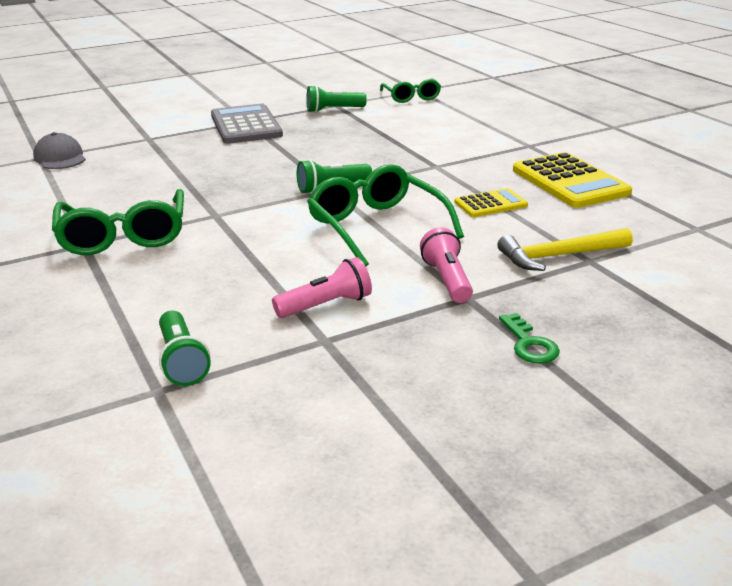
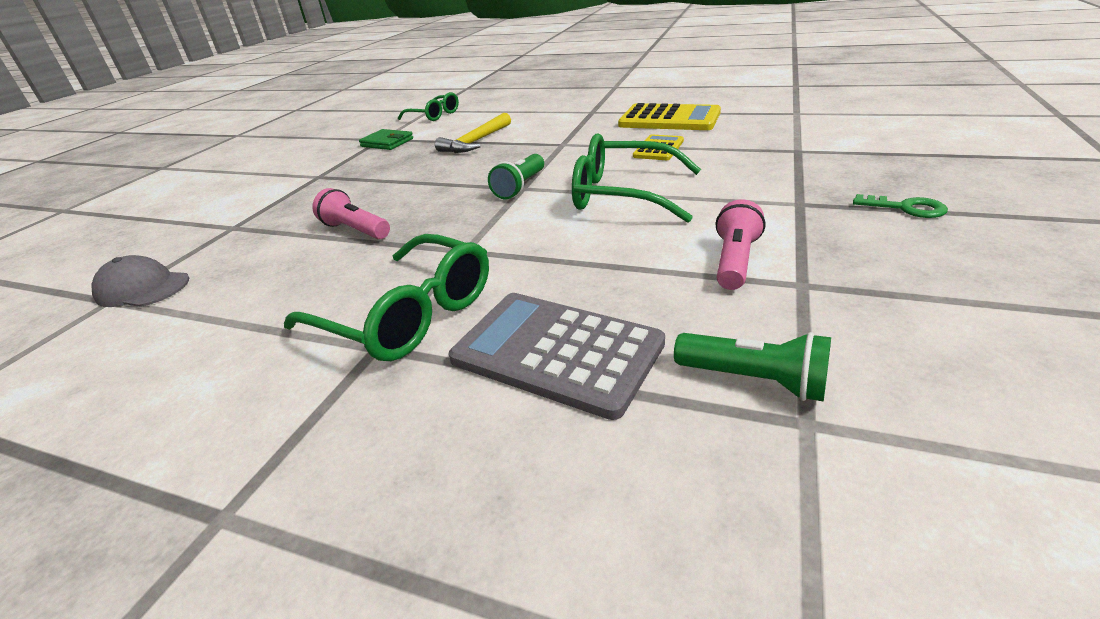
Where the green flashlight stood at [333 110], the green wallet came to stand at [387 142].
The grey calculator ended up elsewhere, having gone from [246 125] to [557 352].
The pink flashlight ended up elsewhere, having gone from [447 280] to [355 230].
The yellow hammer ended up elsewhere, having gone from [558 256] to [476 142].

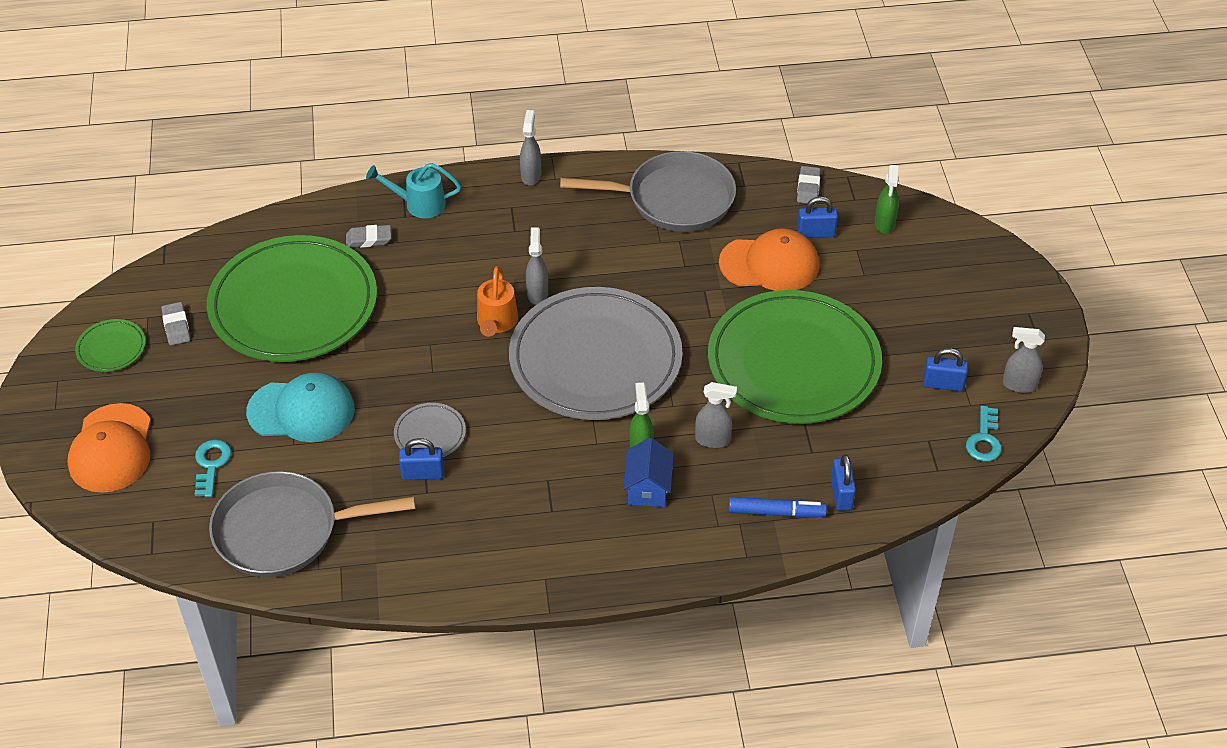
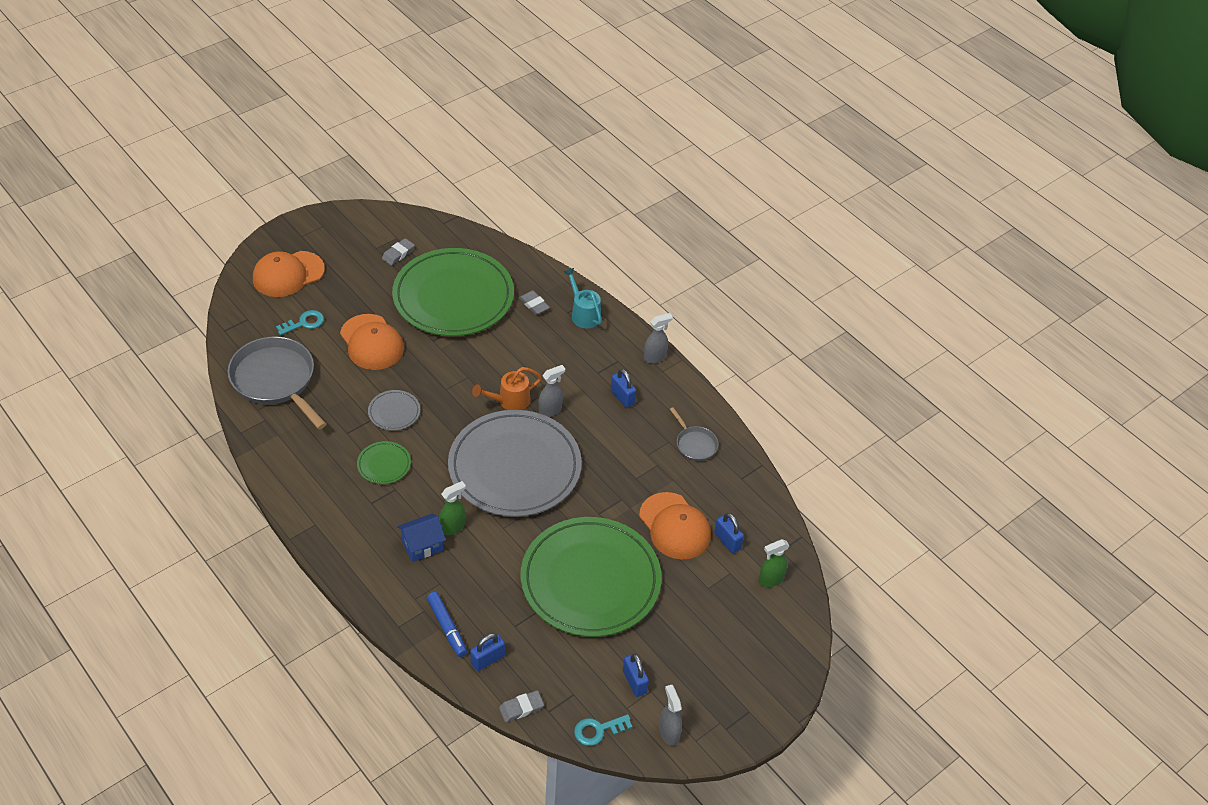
The size of the grey pan at [674 199] changed by a factor of 0.49.
The grey eraser ended up elsewhere, having gone from [808 188] to [521 708].
The green plate ended up elsewhere, having gone from [111 348] to [384 464].
What was the turquoise cap at [301 411] turned into the orange cap at [372 342].
The second view lost the grey spray bottle at [713 440].
The blue padlock ended up elsewhere, having gone from [423 474] to [622 397].

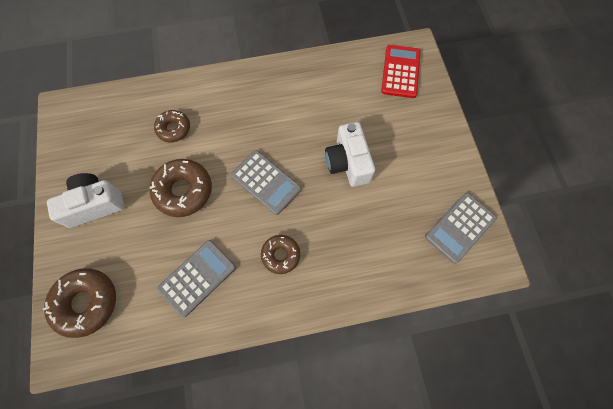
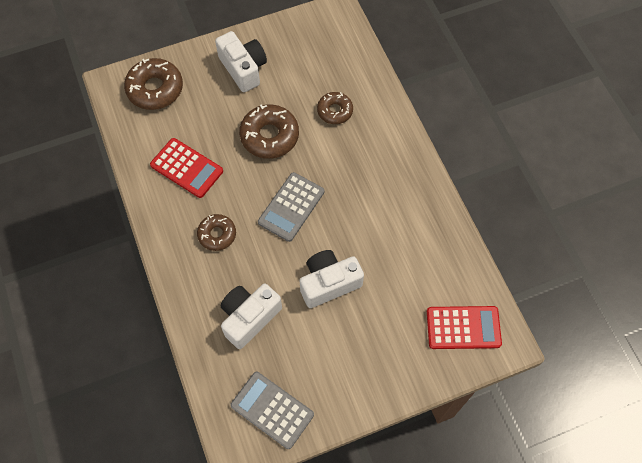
What was the grey calculator at [197 277] turned into the red calculator at [187 168].
The second view gained the white camera at [249 318].

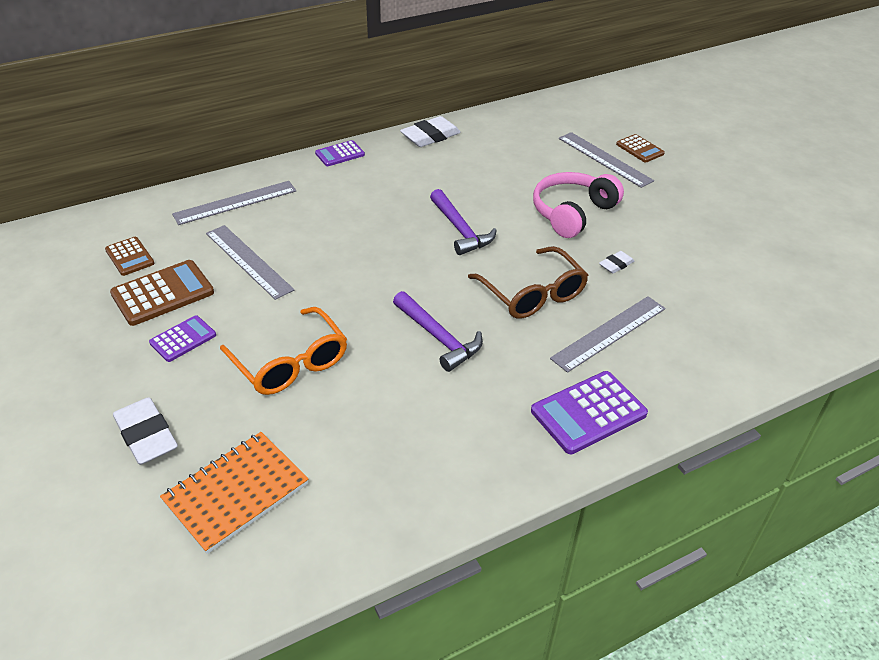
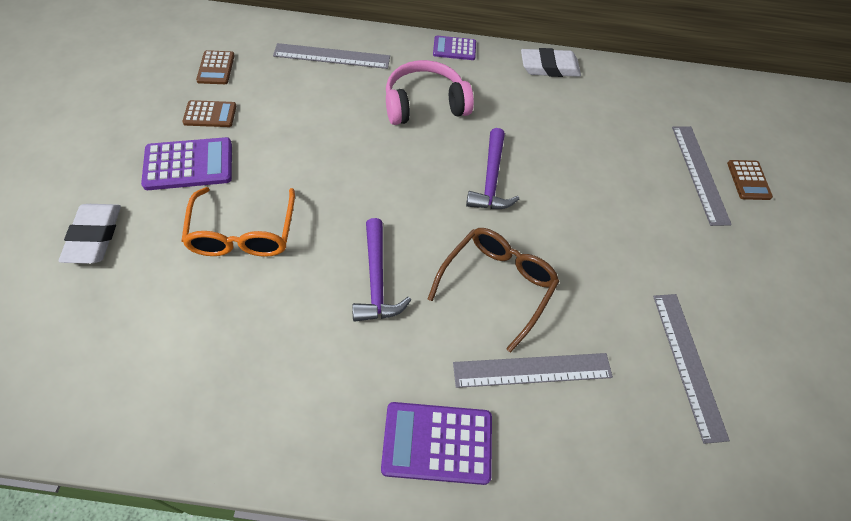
The pink headphones ended up elsewhere, having gone from [572 213] to [425 104].
The grey ruler ended up elsewhere, having gone from [248 261] to [688 364].
The brown glasses at [533 294] ended up facing another way, 150 degrees counterclockwise from before.
The second view lost the white eraser at [616 265].
The size of the brown calculator at [163 293] changed by a factor of 0.60.
The size of the purple calculator at [183 339] changed by a factor of 1.66.
The second view lost the orange notebook at [236 493].

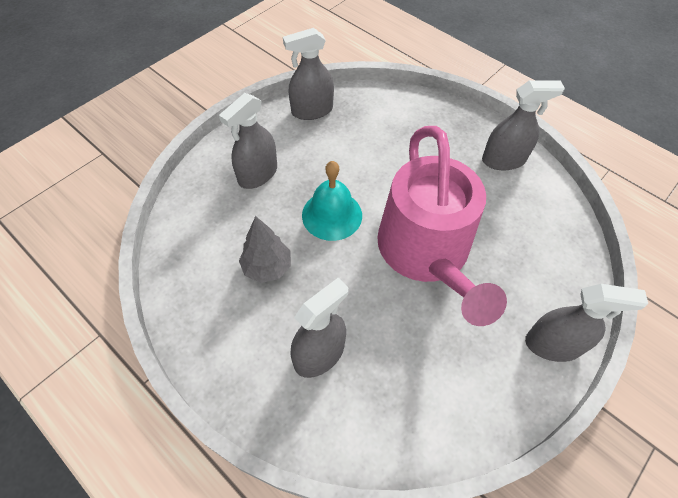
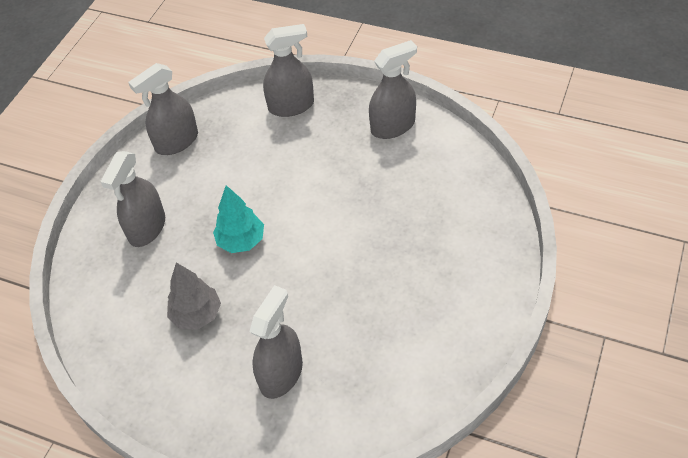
The second view lost the pink watering can at [427 252].
Where the turquoise bell stood at [332 215], the turquoise tree came to stand at [241 241].
The grey spray bottle ended up elsewhere, having gone from [553 344] to [291 106].

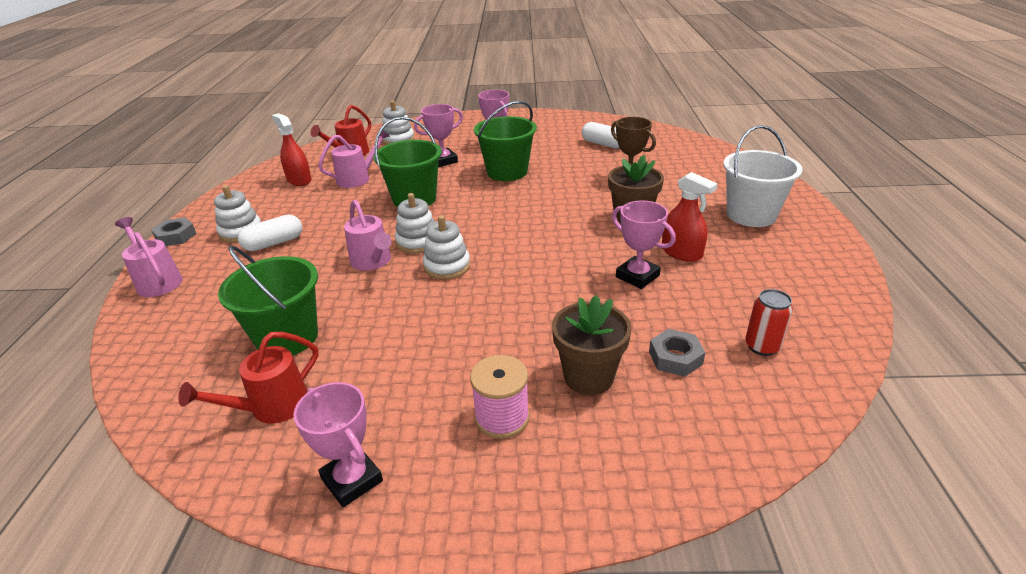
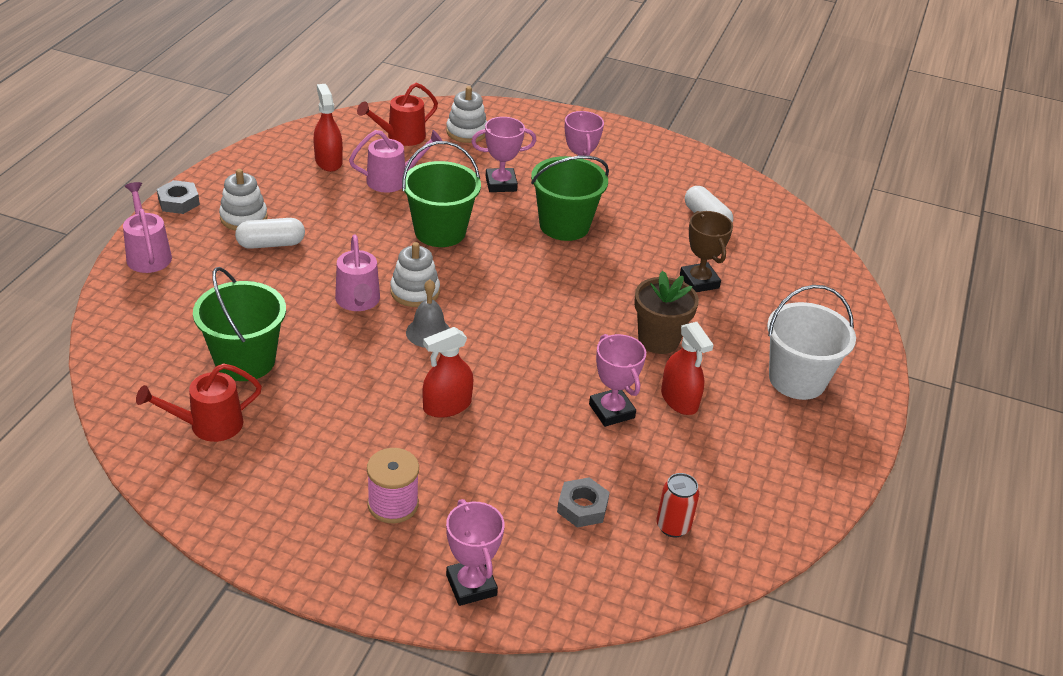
Where the white stacking toy stood at [447 266], the grey bell came to stand at [428 332].
The second view lost the brown flower pot at [588 377].
The pink trophy ended up elsewhere, having gone from [352 480] to [471 585].
The second view gained the red spray bottle at [447 406].

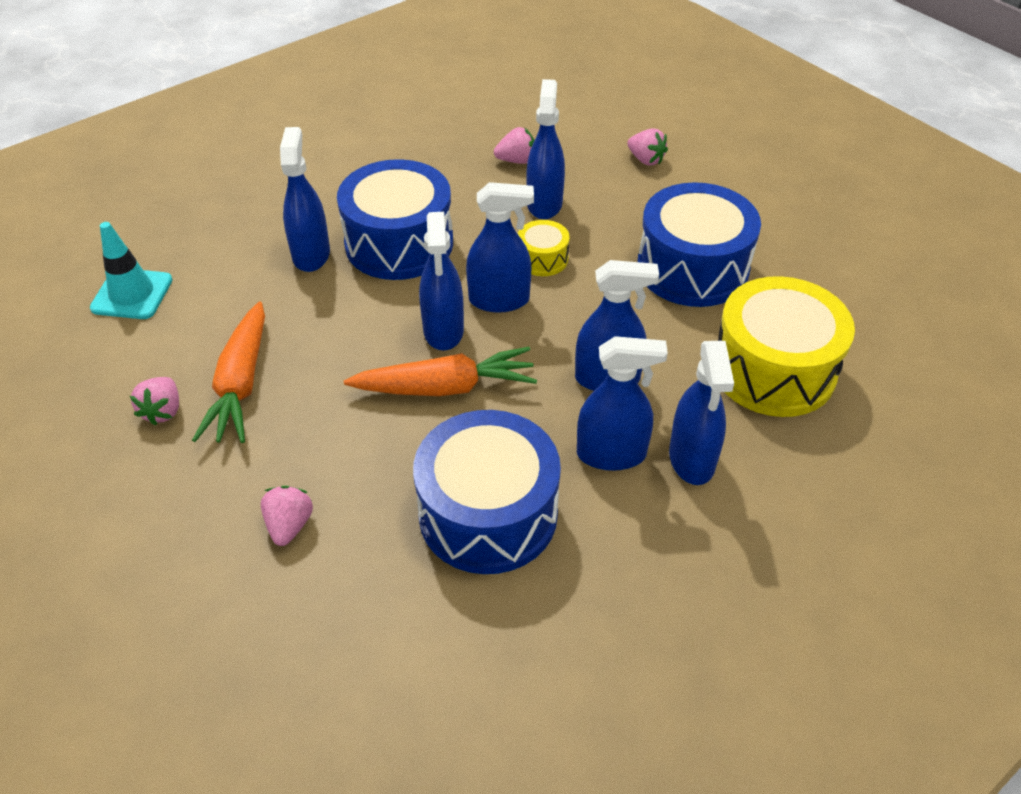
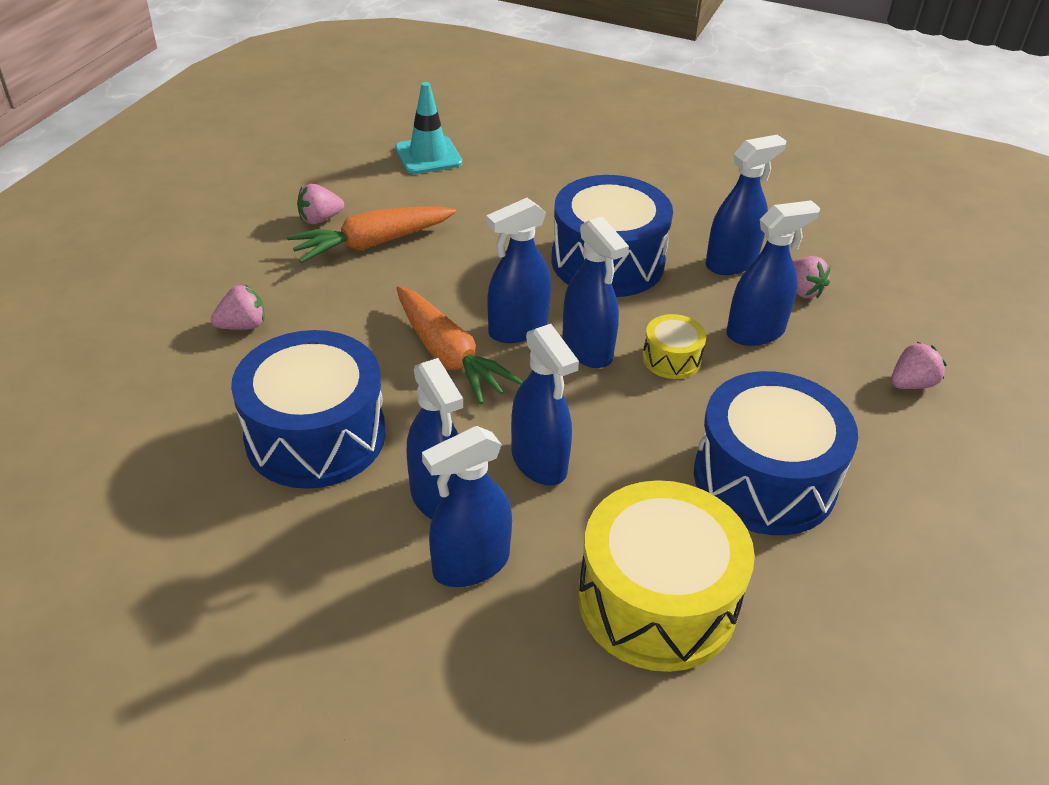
The blue spray bottle ended up elsewhere, having gone from [311 254] to [731 263].
The pink strawberry at [645 160] ended up facing another way, 135 degrees counterclockwise from before.

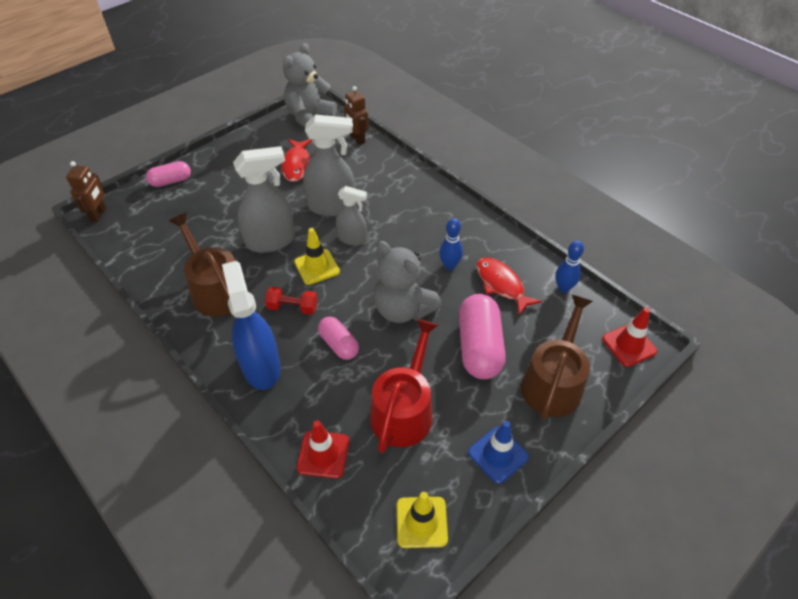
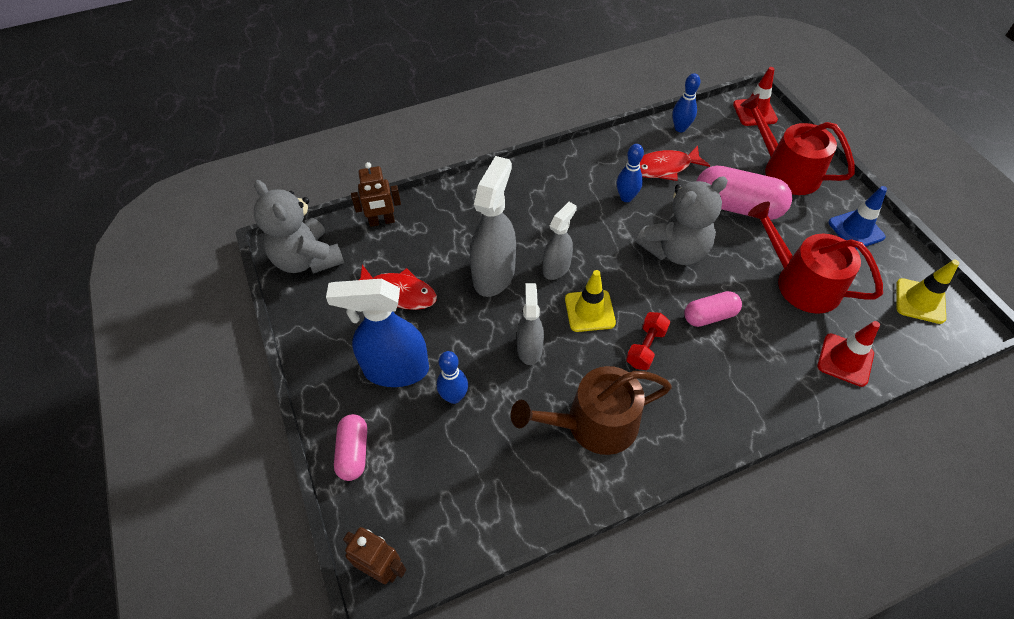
The size of the grey spray bottle at [271 241] changed by a factor of 0.60.
The blue spray bottle ended up elsewhere, having gone from [261 366] to [395 369].
What was the brown watering can at [553 382] turned into the red watering can at [785 170].
The second view gained the blue bowling pin at [454 397].

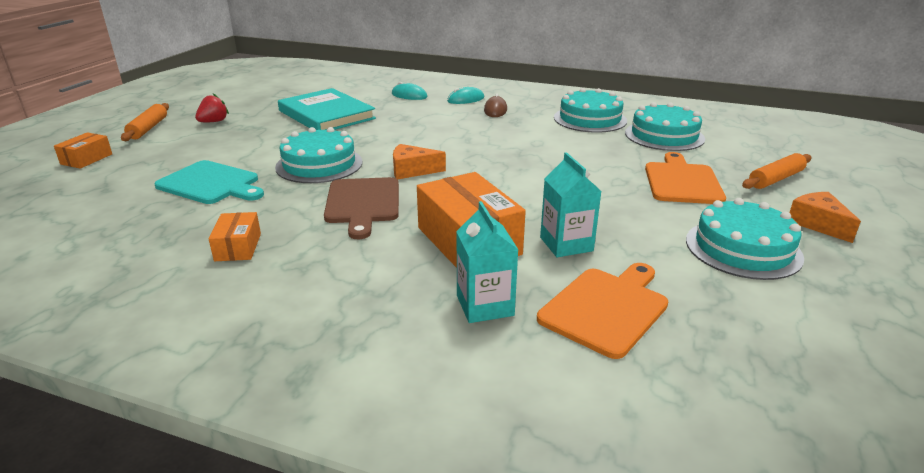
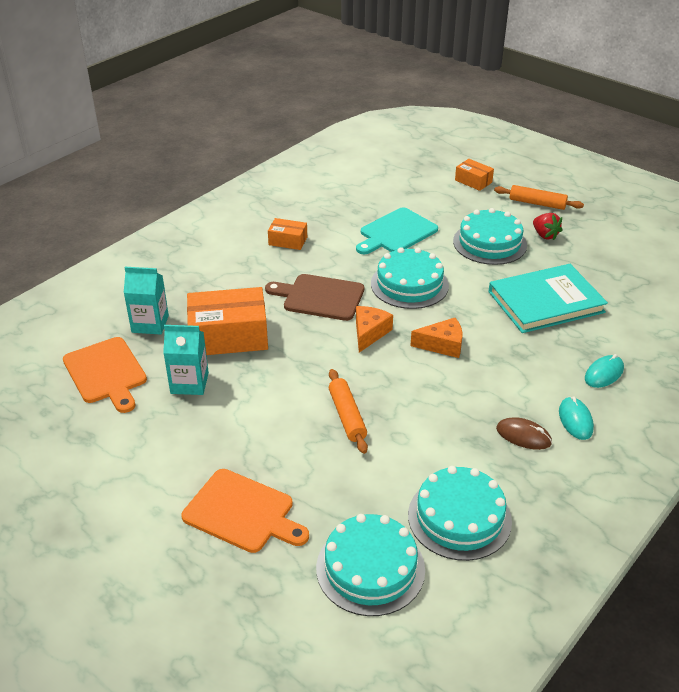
The orange rolling pin ended up elsewhere, having gone from [775 179] to [347 416].
The orange cheese ended up elsewhere, having gone from [818 224] to [442 345].
The turquoise cake ended up elsewhere, having gone from [743 248] to [489 243].

